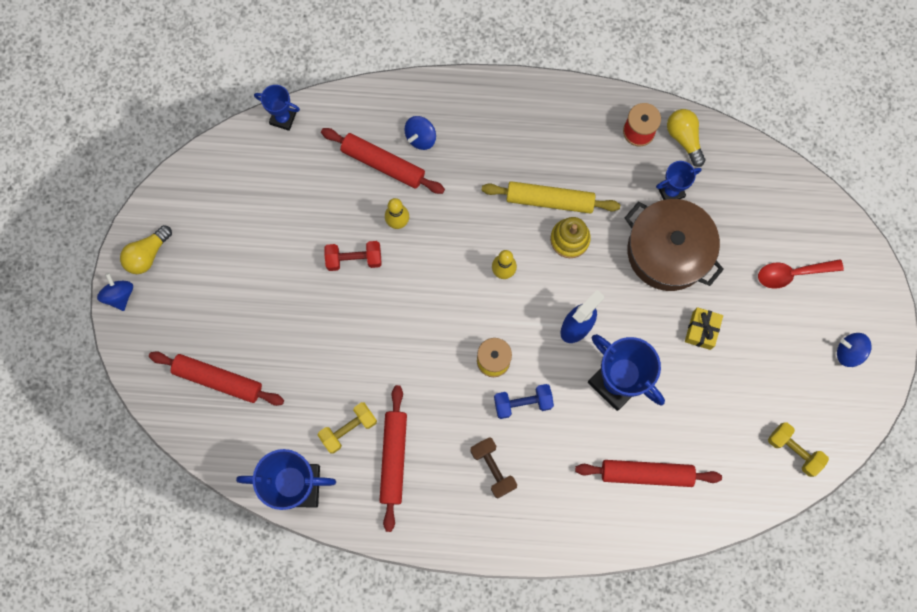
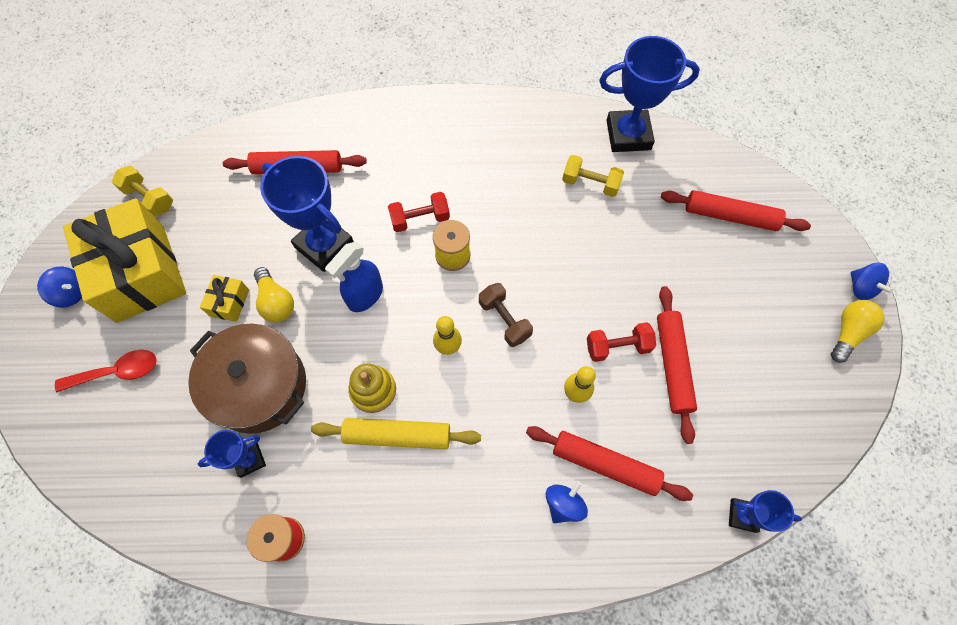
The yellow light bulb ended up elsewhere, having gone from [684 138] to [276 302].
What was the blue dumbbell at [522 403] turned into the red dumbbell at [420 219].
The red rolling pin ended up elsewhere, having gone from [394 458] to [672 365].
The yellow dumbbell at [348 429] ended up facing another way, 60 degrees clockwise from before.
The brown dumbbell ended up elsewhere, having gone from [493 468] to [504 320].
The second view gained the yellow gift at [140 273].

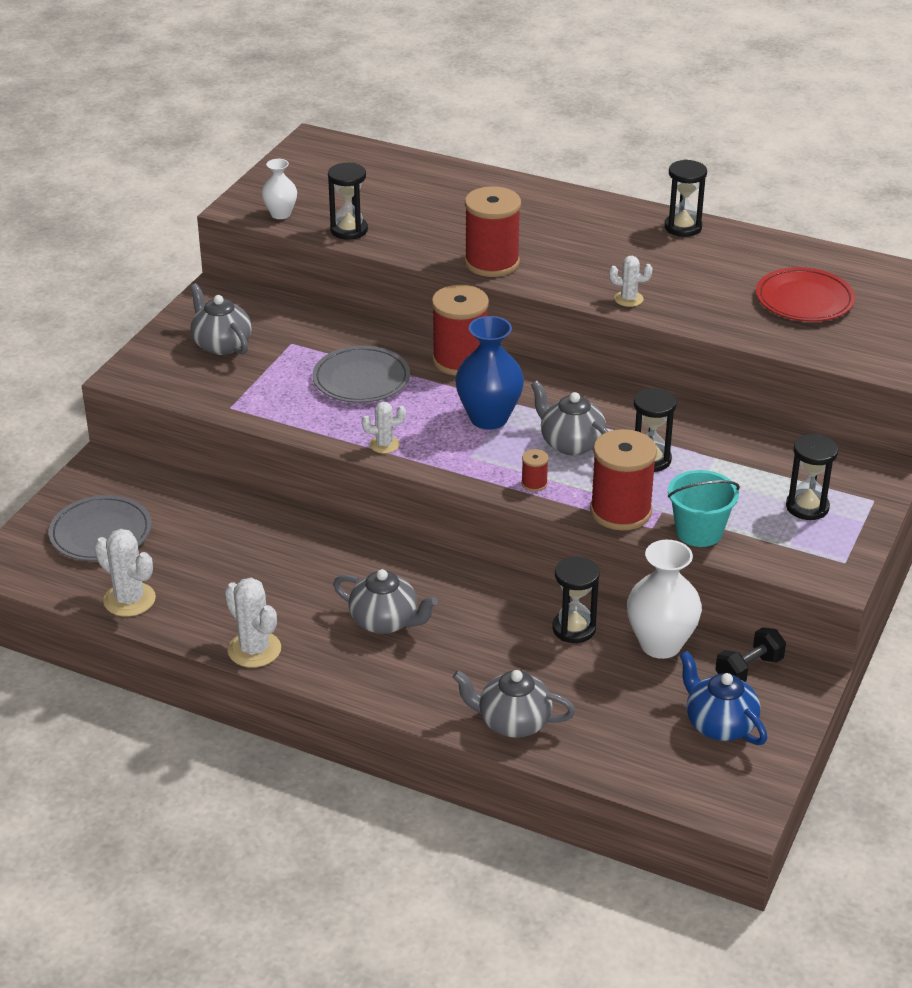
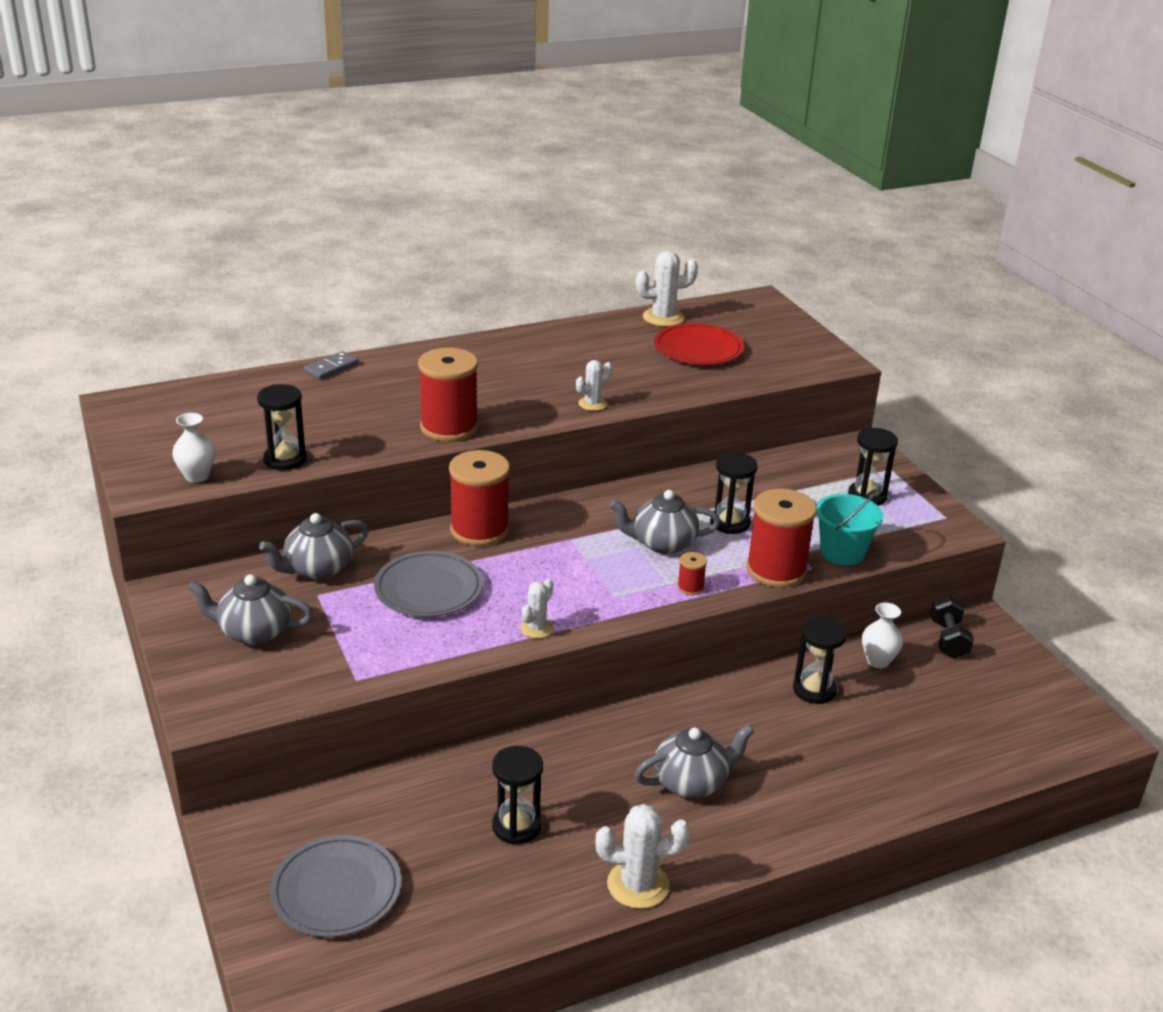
The black hourglass ended up elsewhere, having gone from [683 227] to [516 826].
The second view lost the blue vase at [489 418].
The white cactus ended up elsewhere, having gone from [129 600] to [663 317].
The size of the white vase at [660 644] changed by a factor of 0.57.
The second view lost the blue teapot at [719 724].
The grey teapot ended up elsewhere, having gone from [512 722] to [317 569].
The second view gained the grey domino at [331 368].

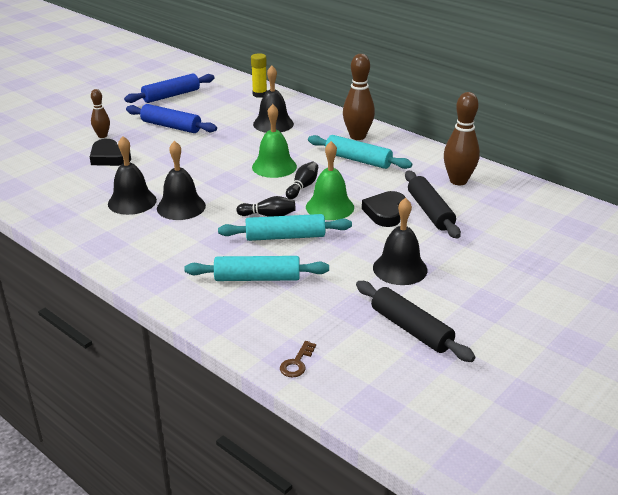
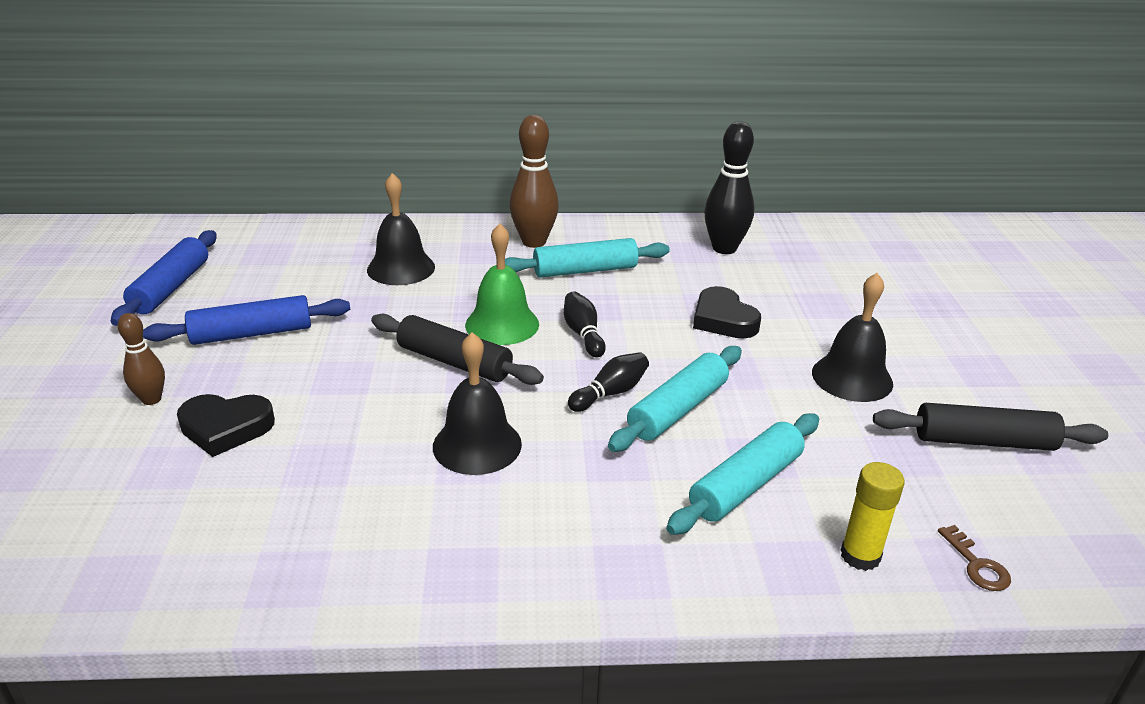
The yellow glue stick ended up elsewhere, having gone from [259 94] to [860 556].
What was the brown bowling pin at [458 181] turned into the black bowling pin at [724 248].
The second view lost the black bell at [132 202].
The second view lost the green bell at [330 207].
The black rolling pin ended up elsewhere, having gone from [430 211] to [454 362].

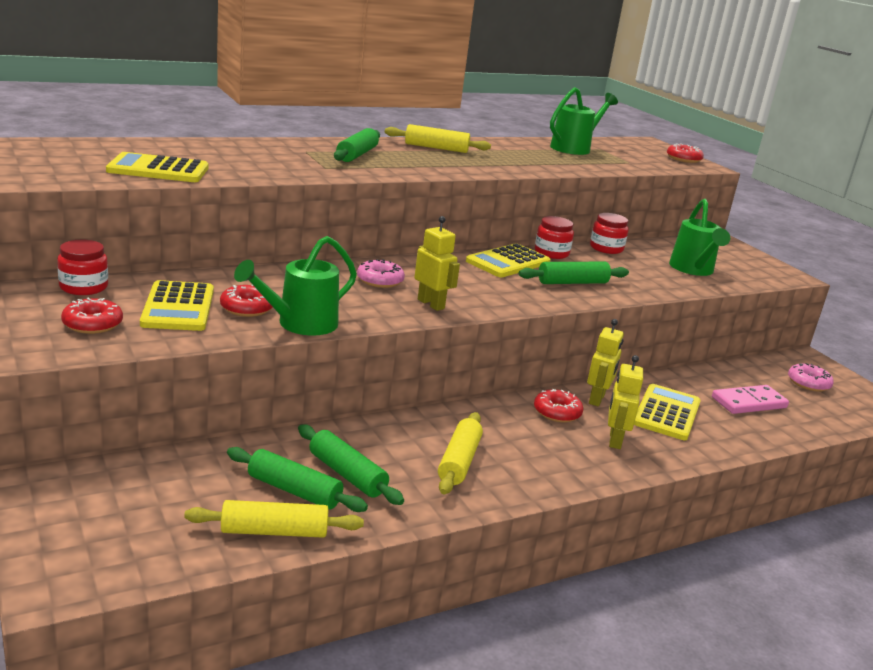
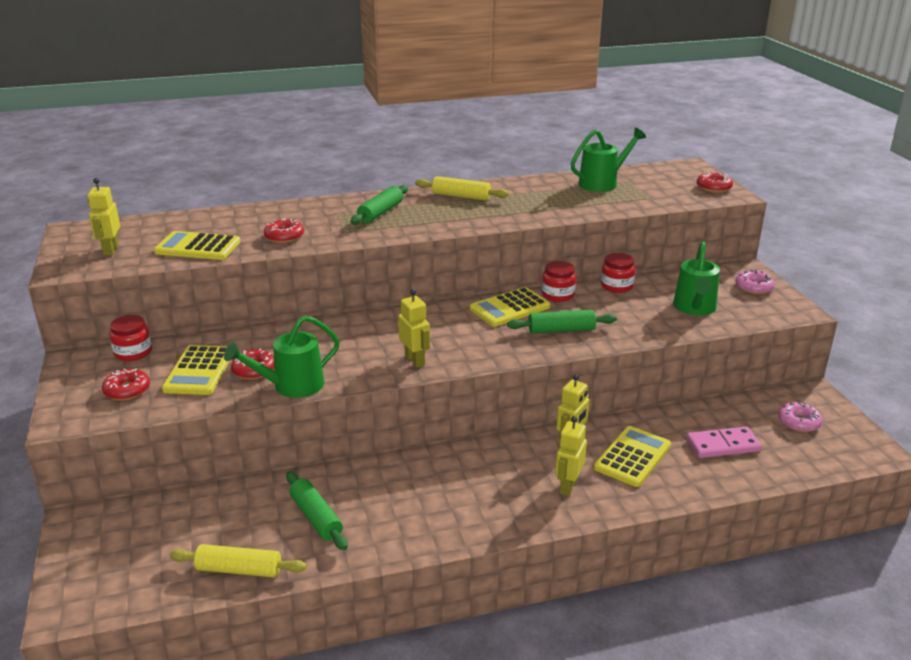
The pink donut ended up elsewhere, having gone from [380 280] to [754 287].
The red donut ended up elsewhere, having gone from [557 412] to [284 237].
The second view lost the yellow rolling pin at [459 462].
The second view lost the green rolling pin at [294 491].
The second view gained the yellow robot at [110 250].

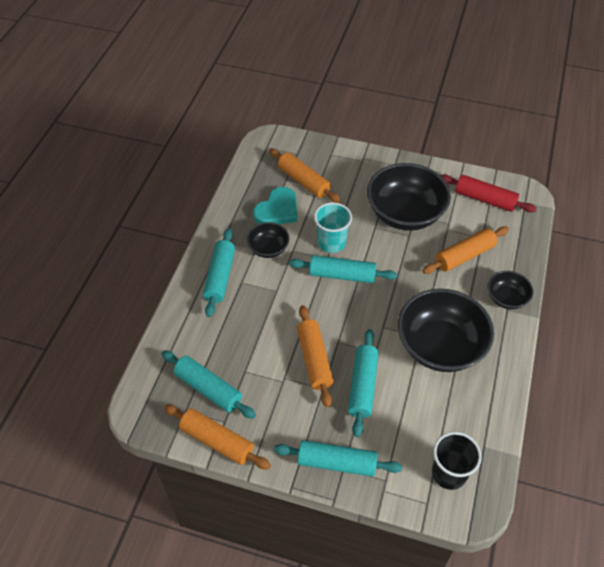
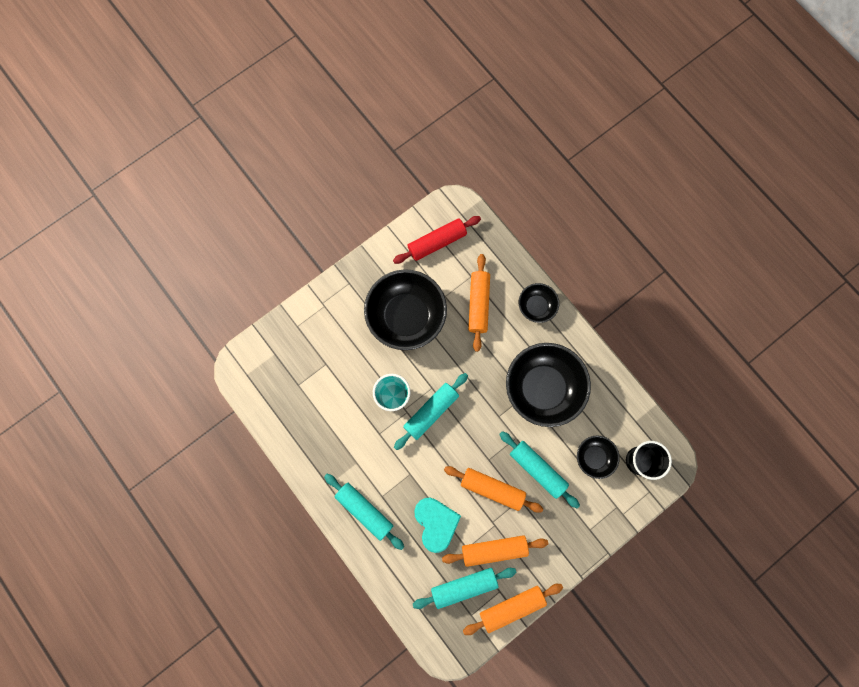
The orange rolling pin ended up elsewhere, having gone from [303 181] to [494 549].
The turquoise heart ended up elsewhere, having gone from [277 210] to [436 523].
The black bowl ended up elsewhere, having gone from [268 248] to [594 457].
The second view lost the turquoise rolling pin at [337 463].

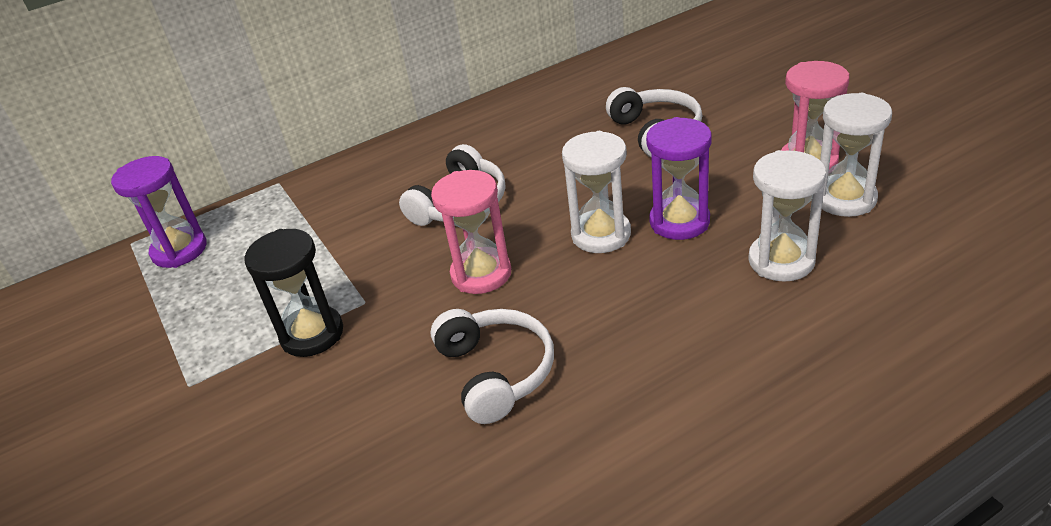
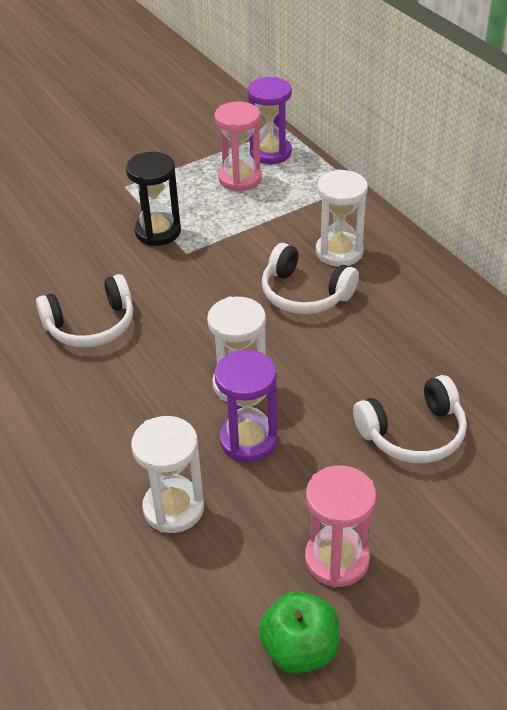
The white hourglass ended up elsewhere, having gone from [844 199] to [339 252].
The pink hourglass ended up elsewhere, having gone from [481 274] to [240 179].
The second view gained the green apple at [300 649].

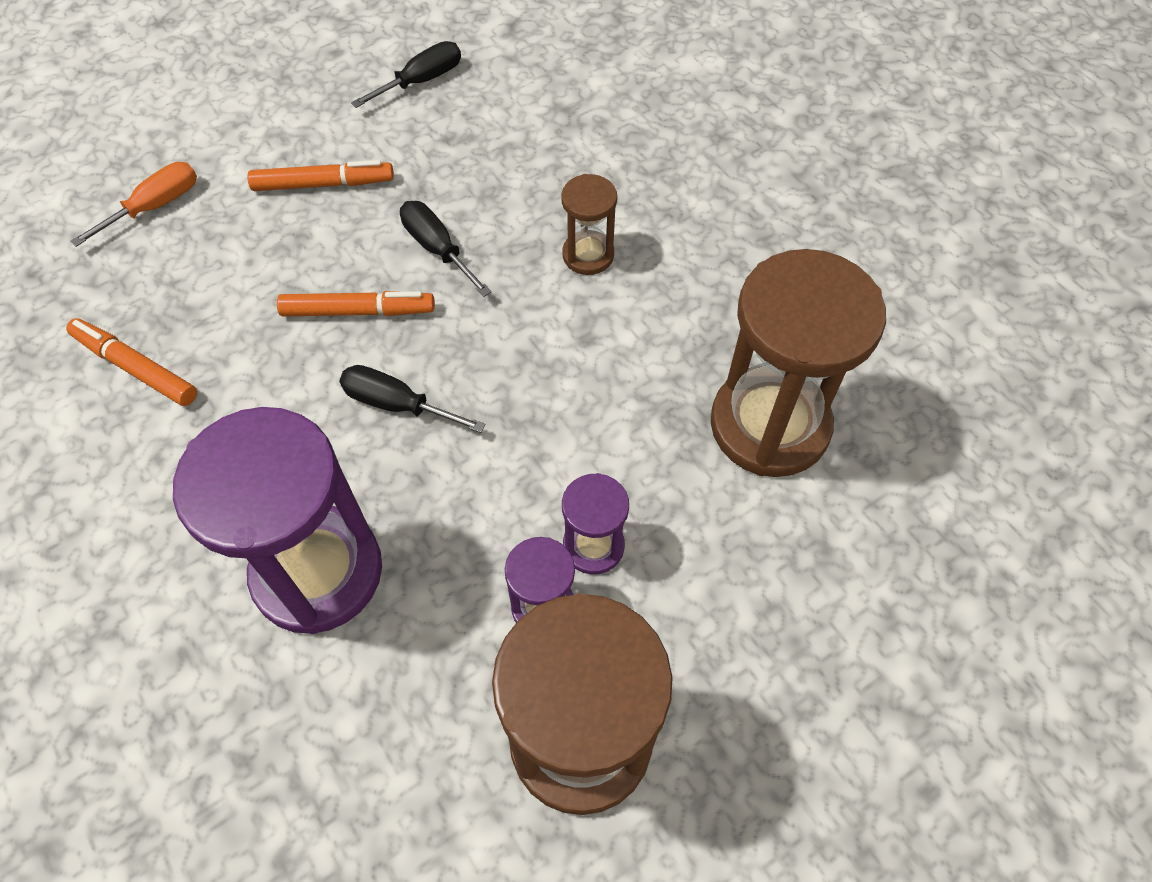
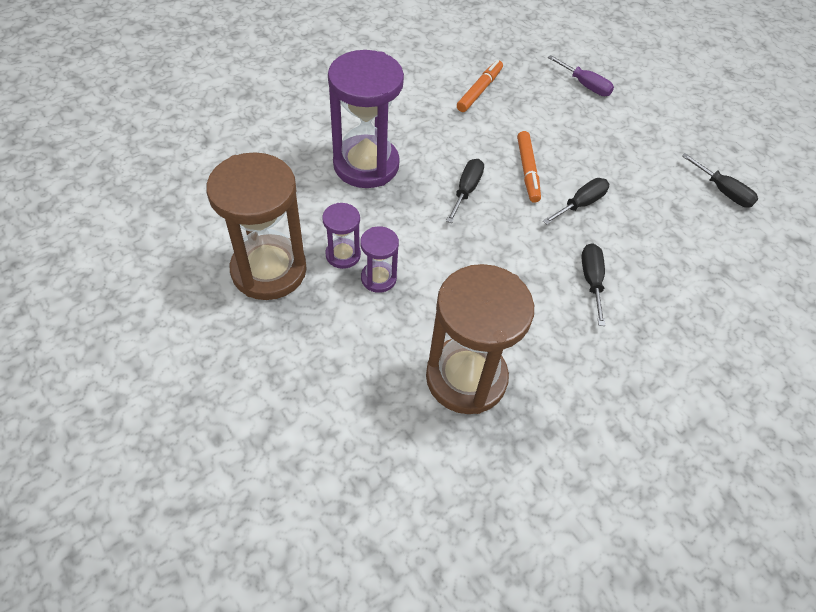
The second view lost the orange marker at [323 184].
What was the orange screwdriver at [155 206] turned into the purple screwdriver at [585 85].
Where the brown hourglass stood at [588 255], the black screwdriver came to stand at [591 280].

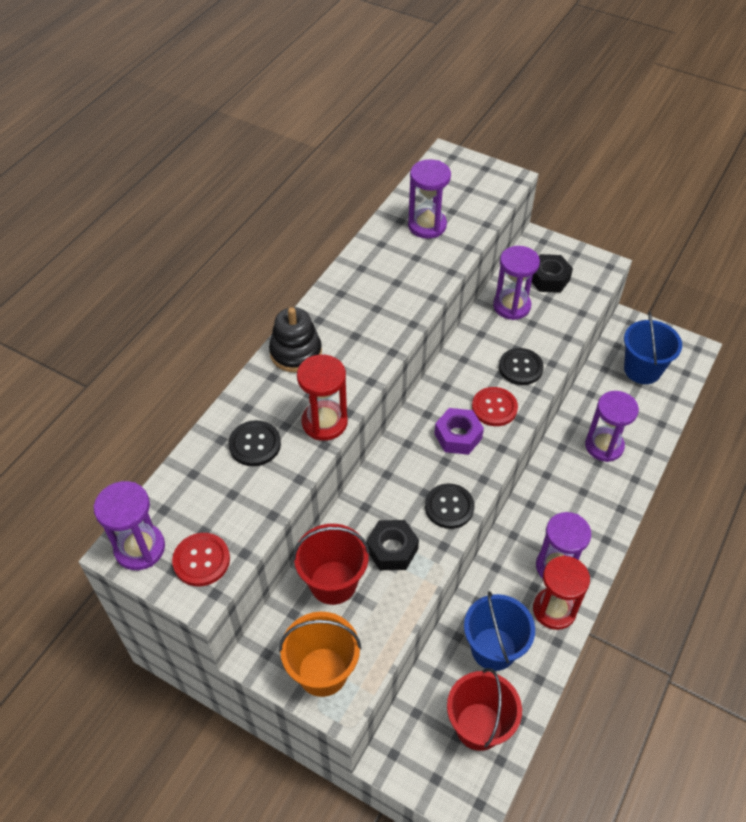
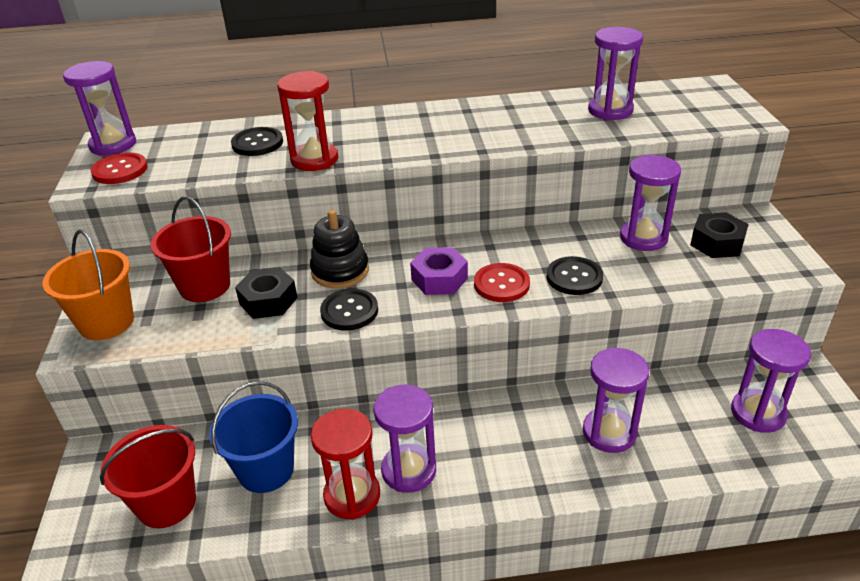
The black stacking toy ended up elsewhere, having gone from [296 352] to [340 271].
Where the blue bucket stood at [642 369], the purple hourglass came to stand at [758 413].

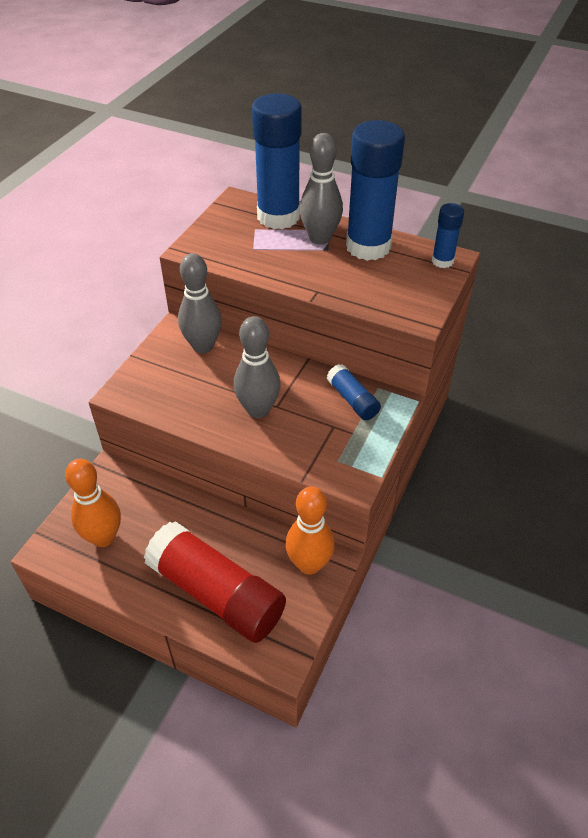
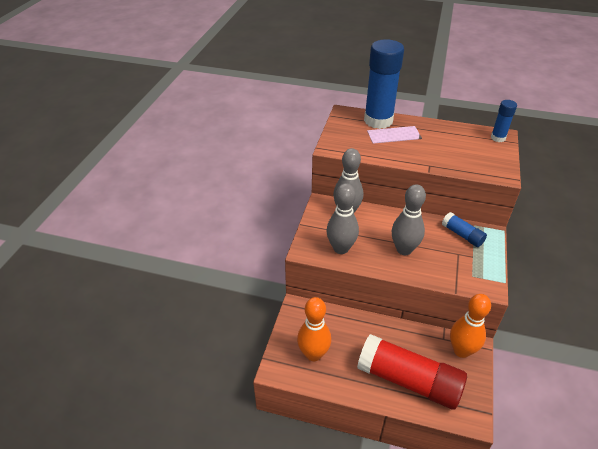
The second view lost the blue glue stick at [368 247].
The grey bowling pin ended up elsewhere, having gone from [320 238] to [341 248].

